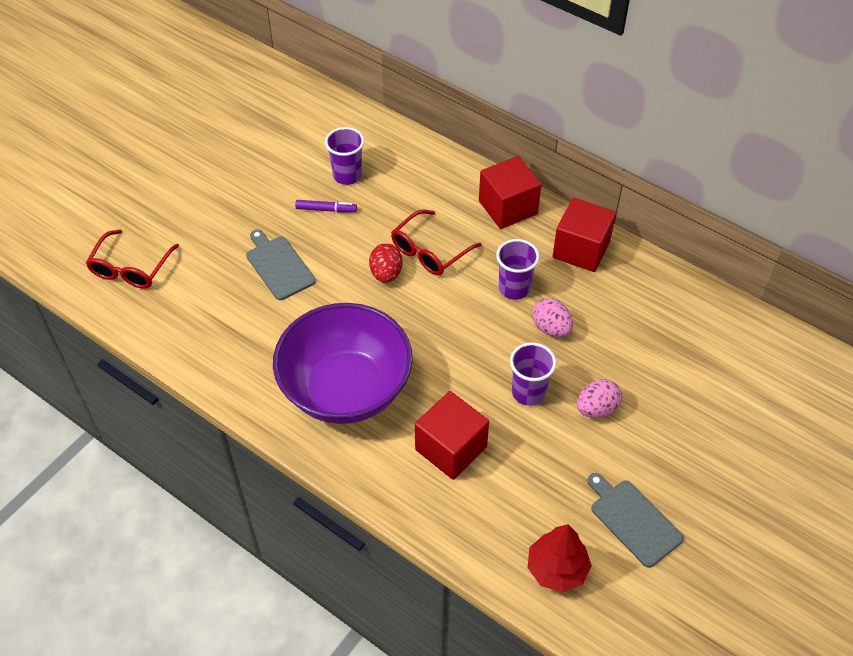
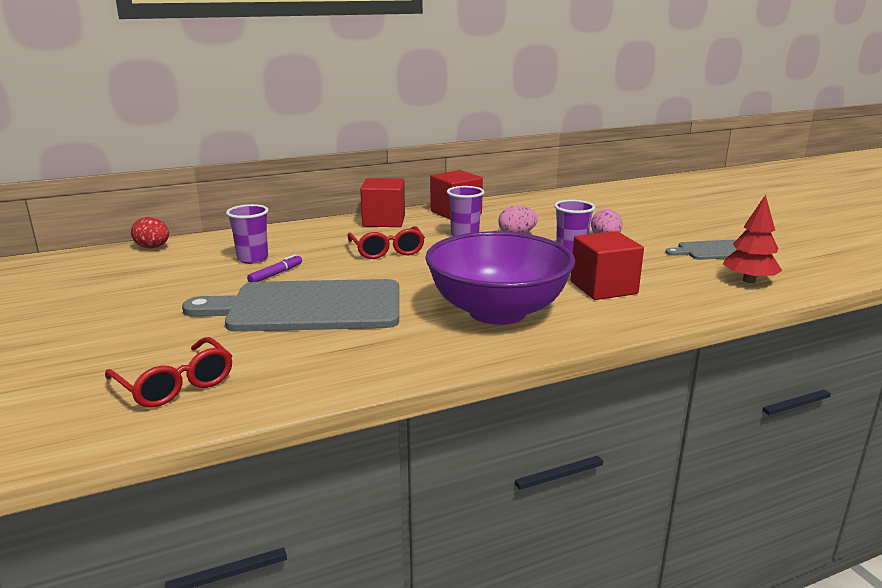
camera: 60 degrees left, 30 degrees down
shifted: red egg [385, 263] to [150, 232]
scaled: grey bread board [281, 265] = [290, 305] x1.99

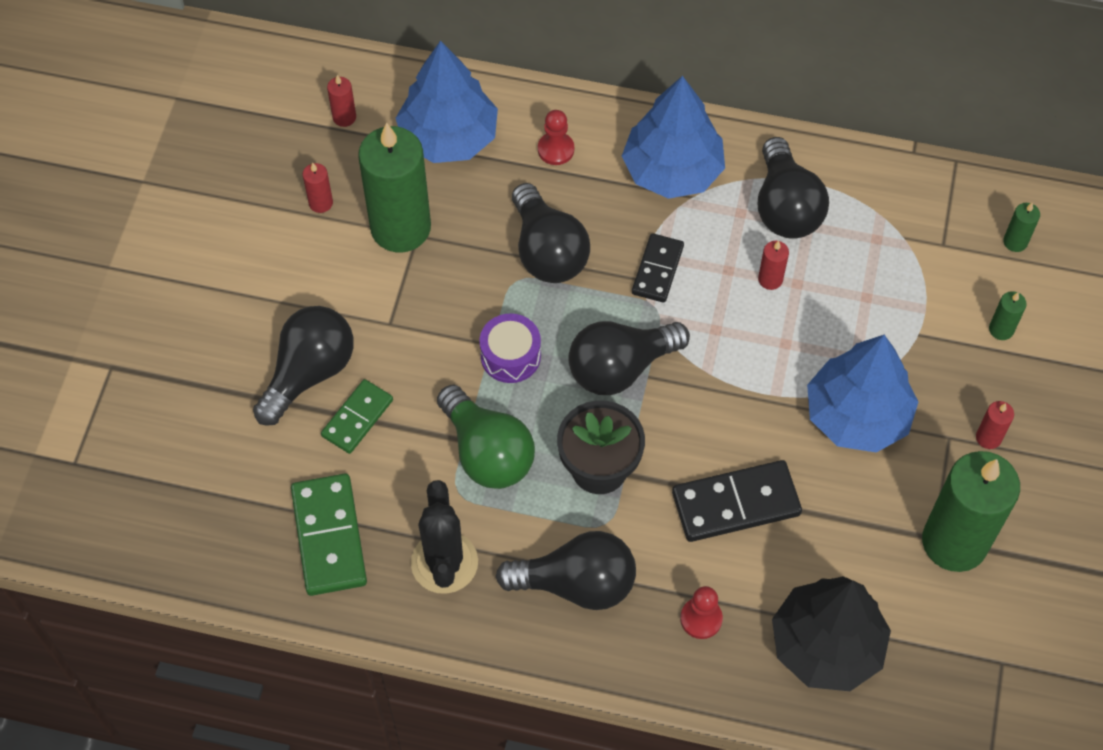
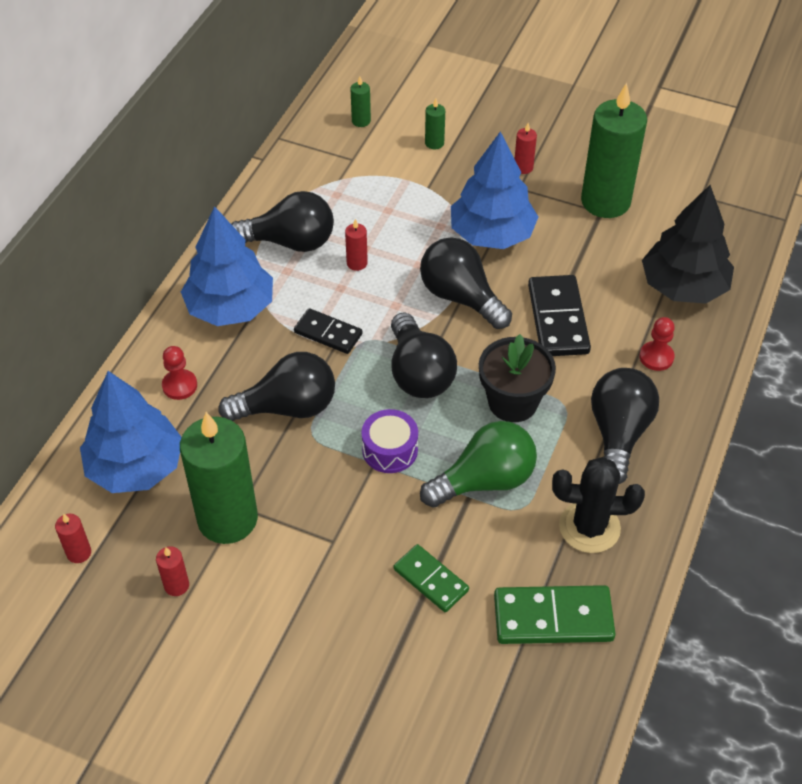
camera: 80 degrees left, 10 degrees down
shifted: ebony lightbulb [303, 366] to [466, 283]

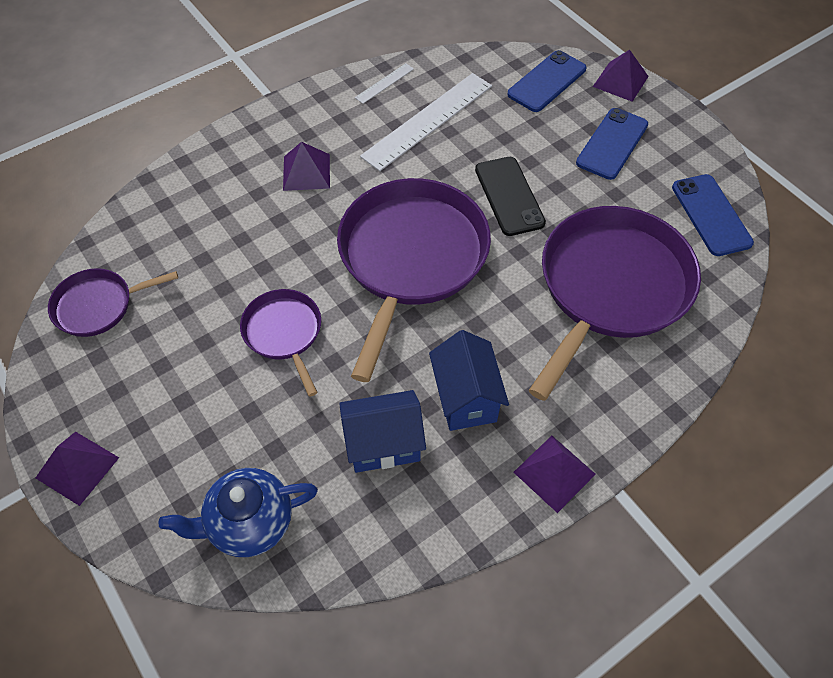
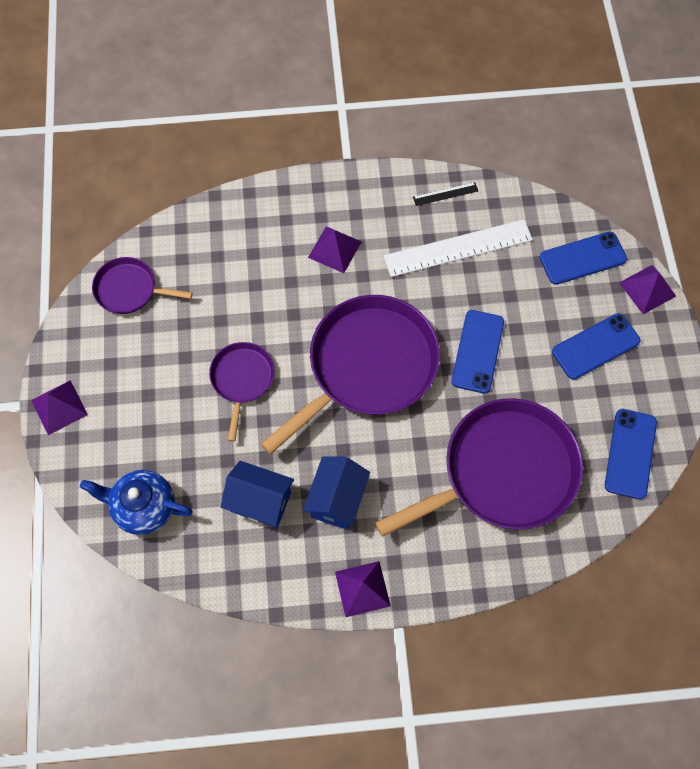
camera: 30 degrees right, 10 degrees up
repainted: snow-white straightedge [384, 83] to ebony straightedge [445, 194]; ebony phone [510, 196] to cobalt phone [477, 352]

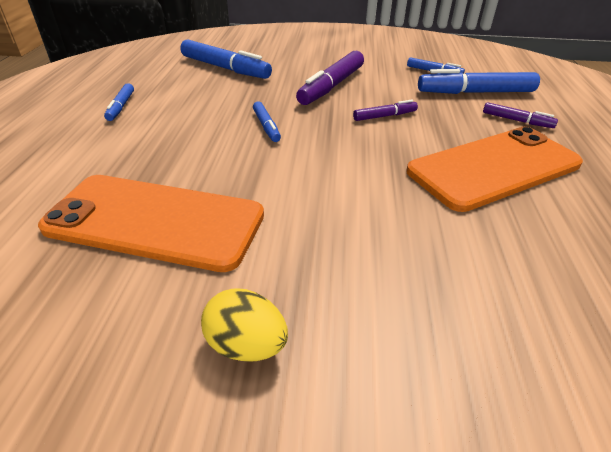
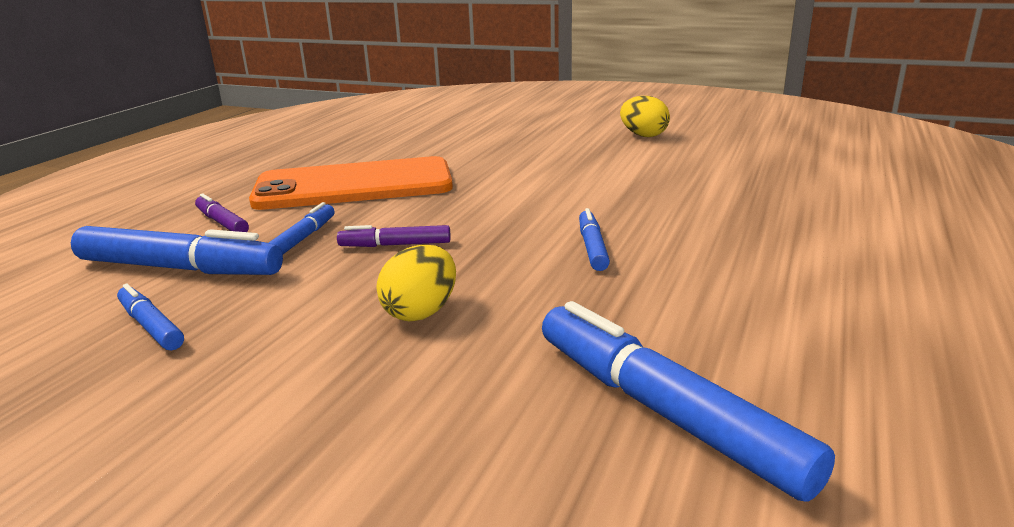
camera: 160 degrees left, 15 degrees down
gone: orange phone [151, 223]
shifted: cobalt felt pen [119, 102] to [301, 228]
swapped: royal purple felt pen [330, 78] to yellow egg [416, 283]

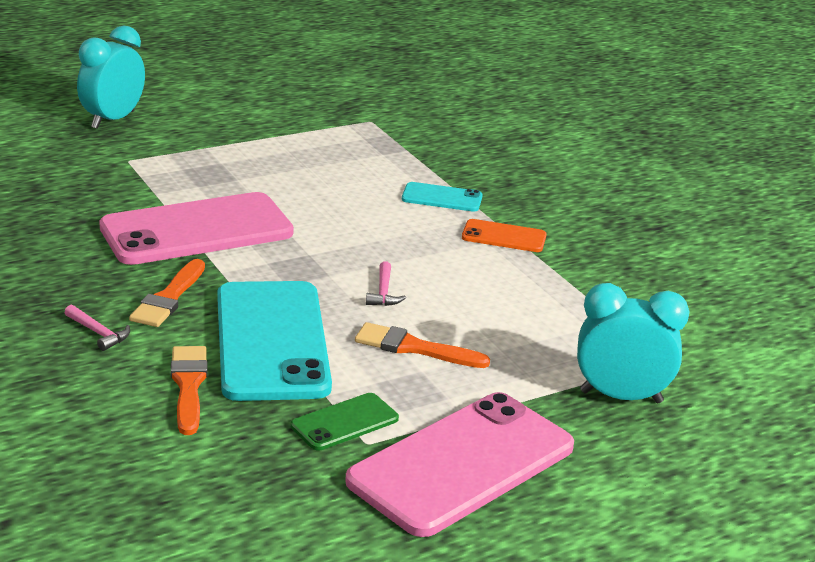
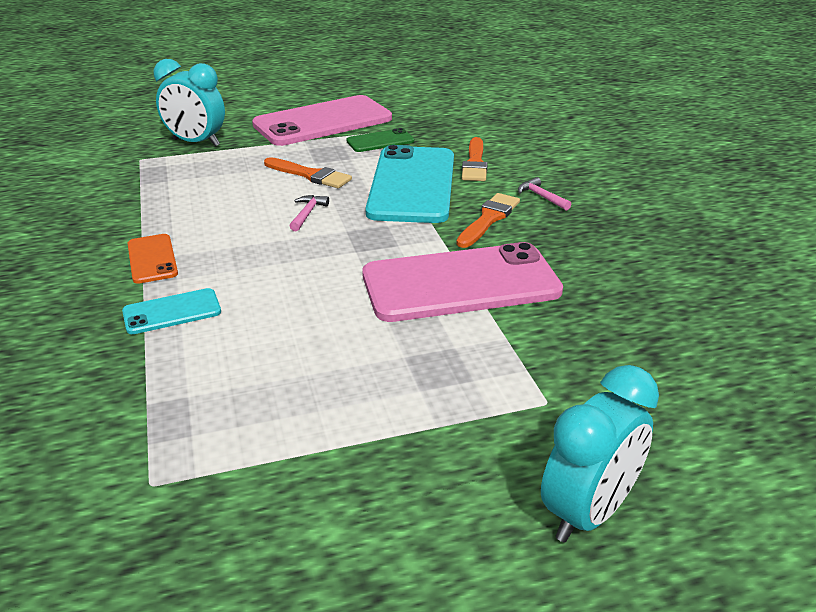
camera: 165 degrees left, 5 degrees up
rotated: aqua phone [442, 197] = [171, 311] 45 degrees counterclockwise; orange phone [504, 235] = [152, 259] 45 degrees clockwise

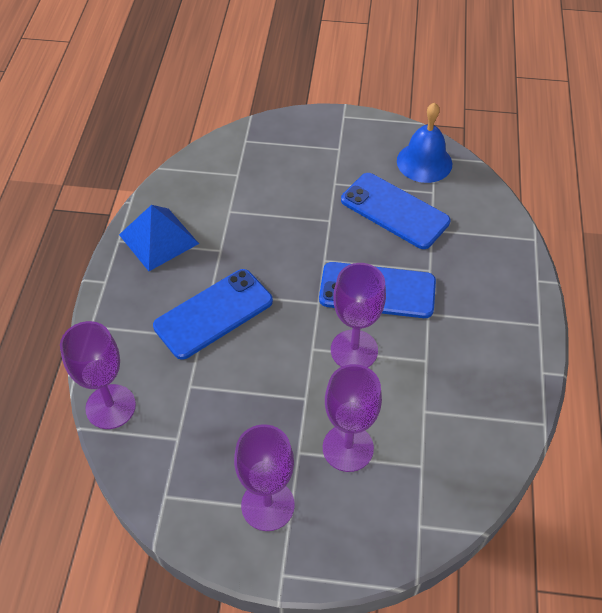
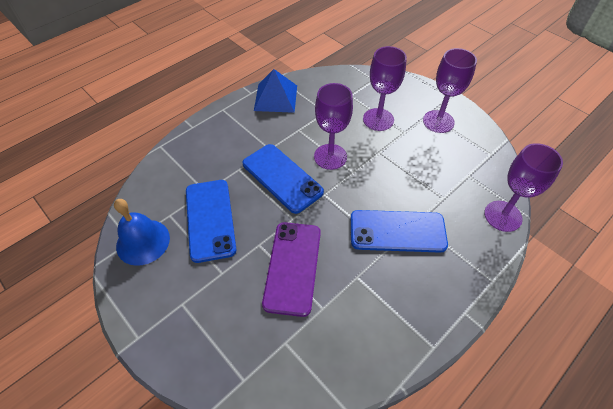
camera: 140 degrees left, 0 degrees up
new: royal purple phone [291, 269]
shifted: cobalt solid pyramid [159, 238] to [275, 91]

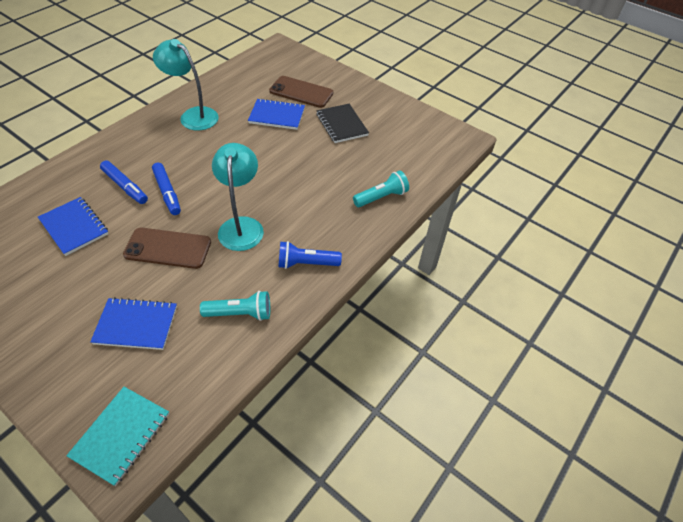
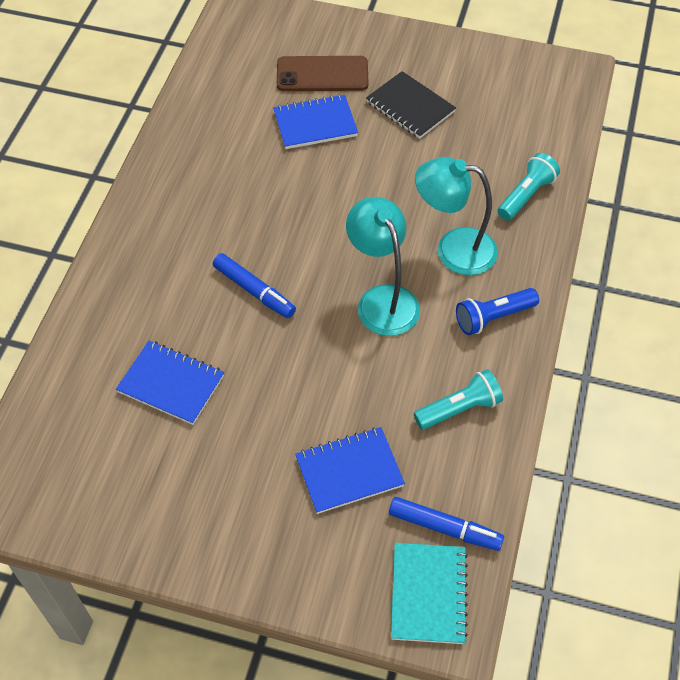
camera: 20 degrees left, 5 degrees up
gone: brown phone [167, 248]
shifted: cobalt felt pen [124, 182] to [446, 524]; aqua reading lamp [186, 84] to [456, 216]

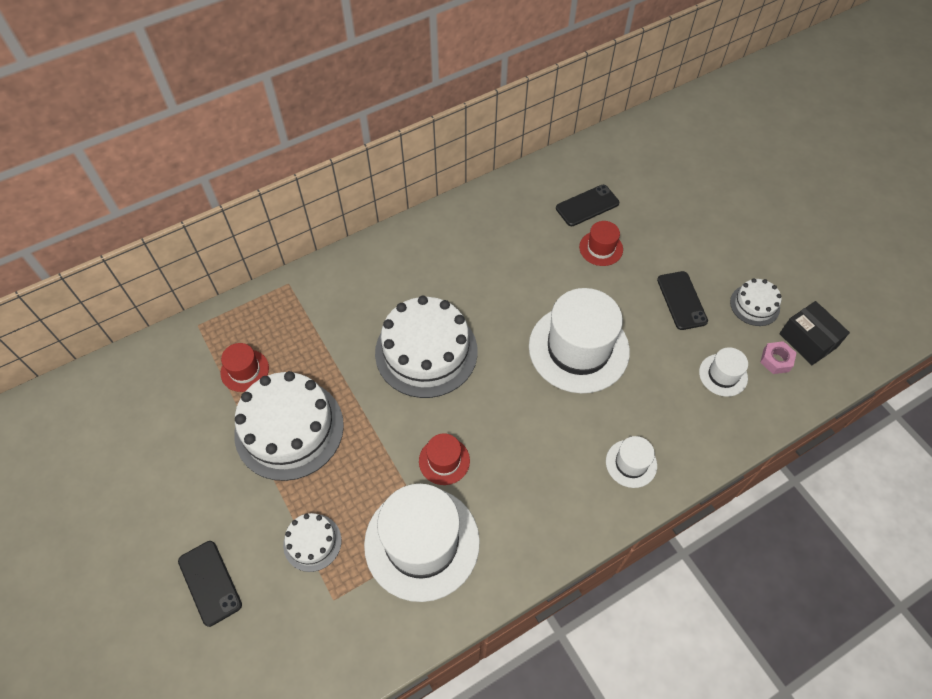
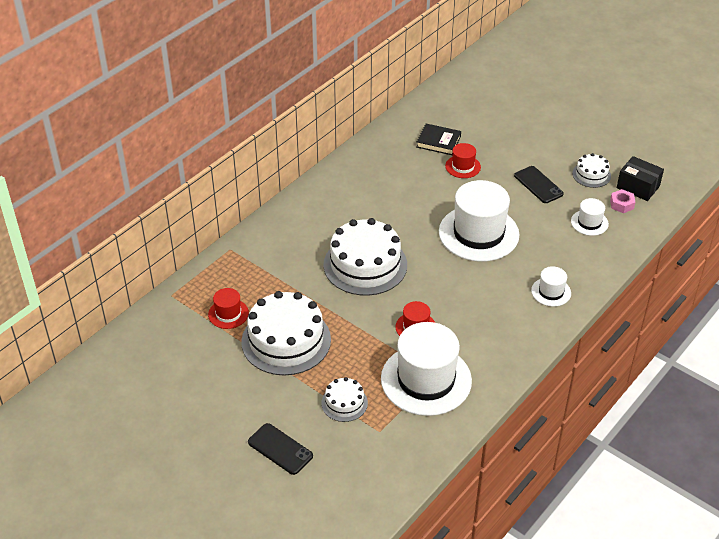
camera: 20 degrees left, 15 degrees down
swapped: ebony phone [587, 205] to ebony hardback [439, 139]

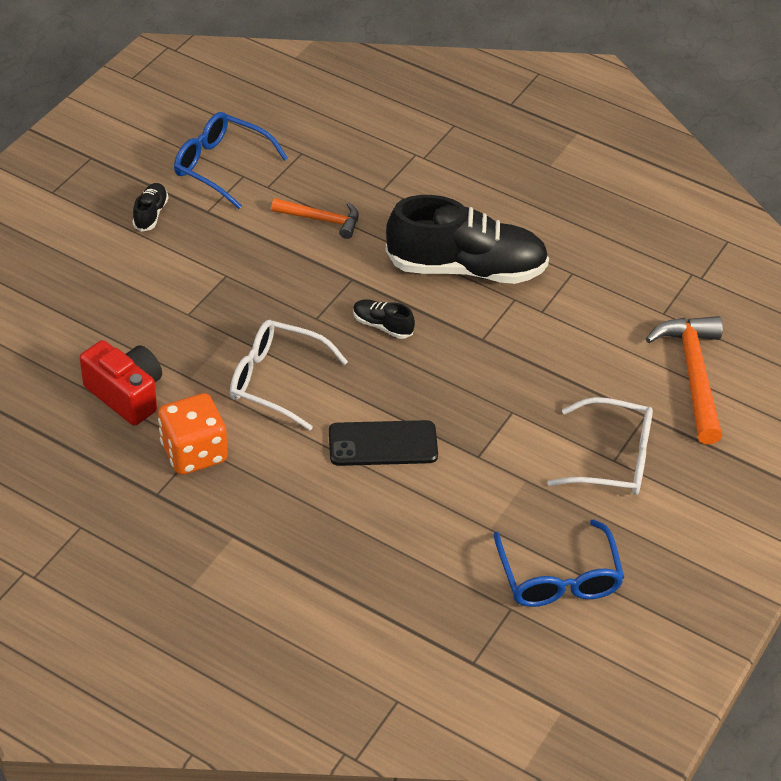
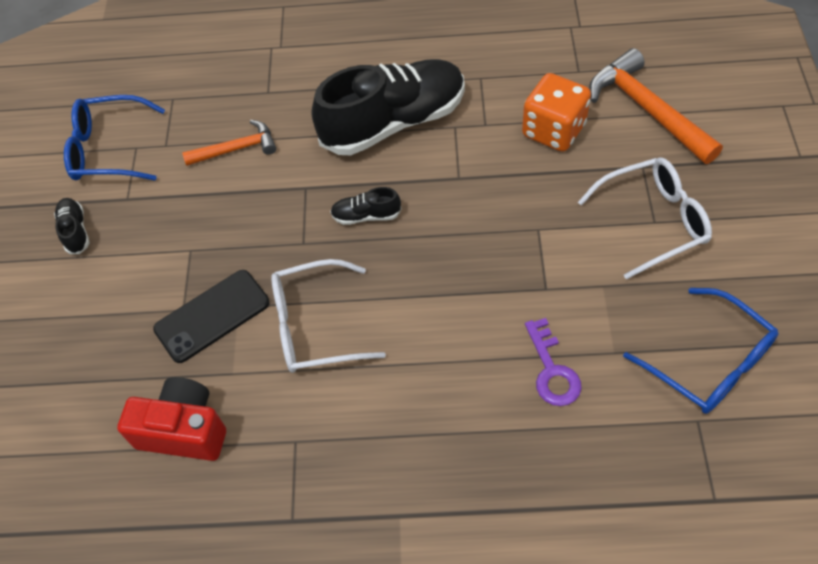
camera: 25 degrees left, 10 degrees up
new: royal purple door key [553, 362]
shifted: orange dice [193, 434] to [556, 112]; ebony phone [383, 443] to [211, 316]

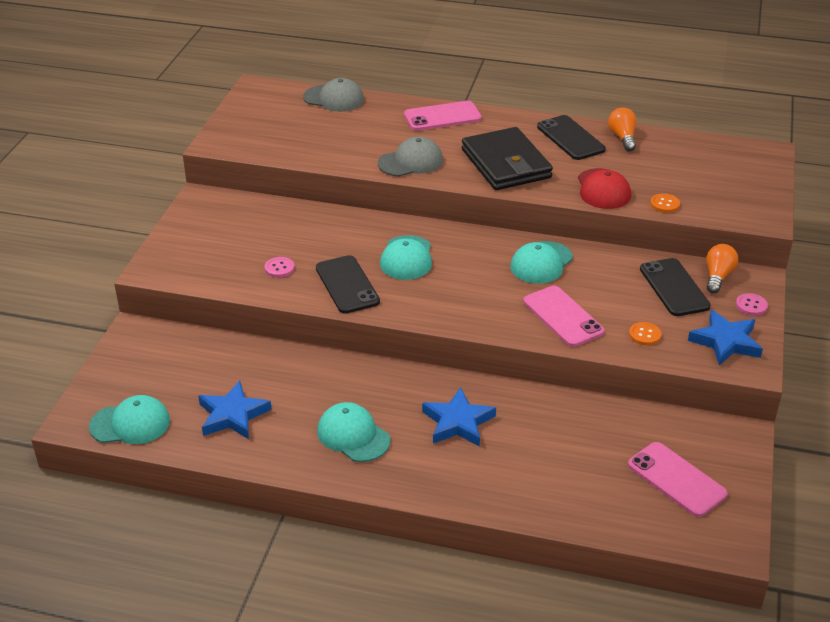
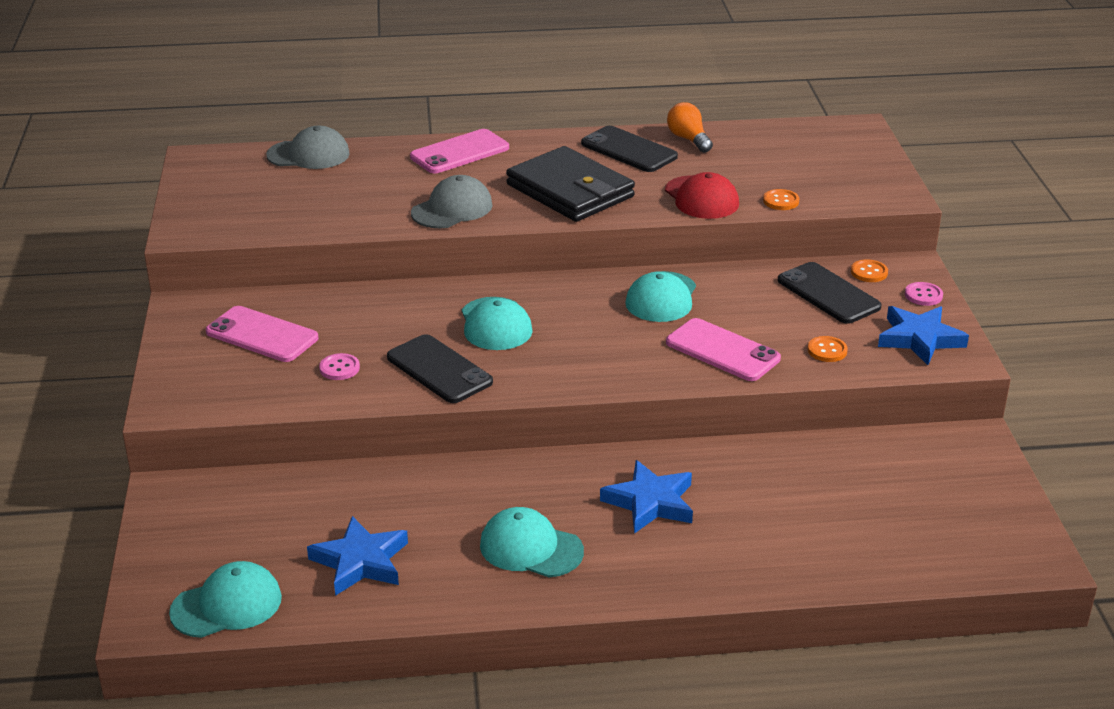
camera: 20 degrees left, 5 degrees down
shifted: pink phone [678, 479] to [262, 334]
swapped: orange lightbulb [722, 268] to orange shirt button [869, 270]

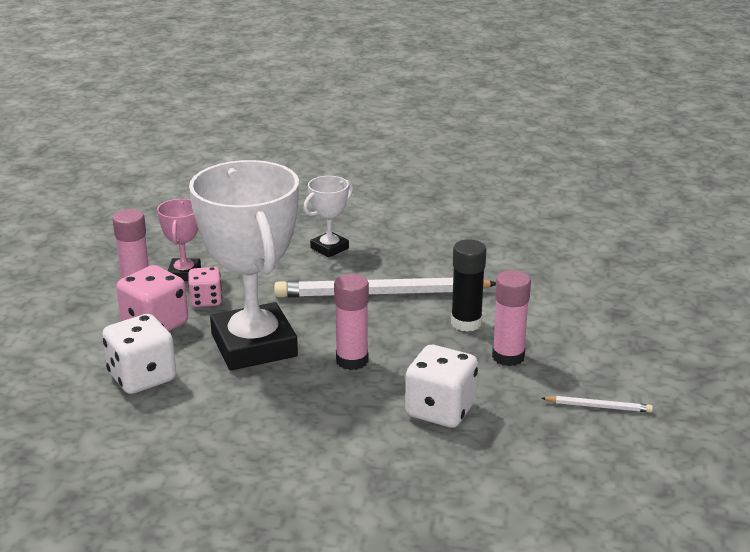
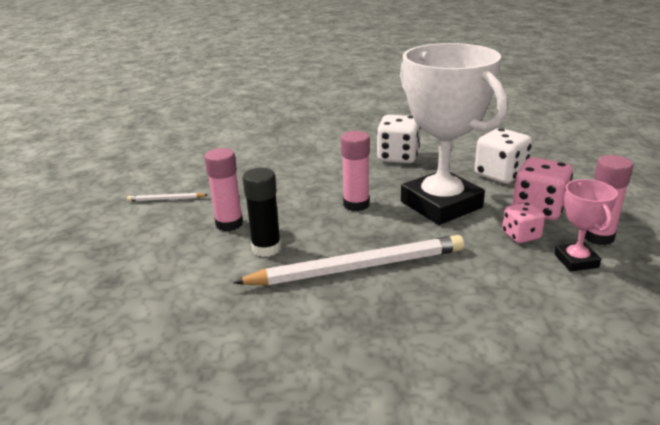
camera: 170 degrees right, 0 degrees up
gone: snow-white award cup [328, 216]
shifted: snow-white dice [441, 386] to [398, 139]

